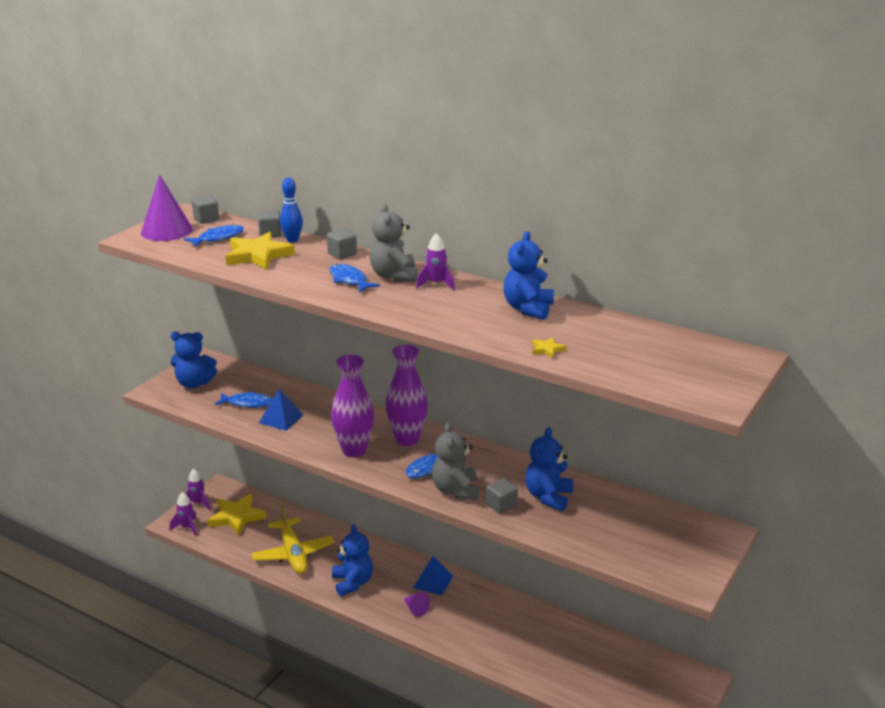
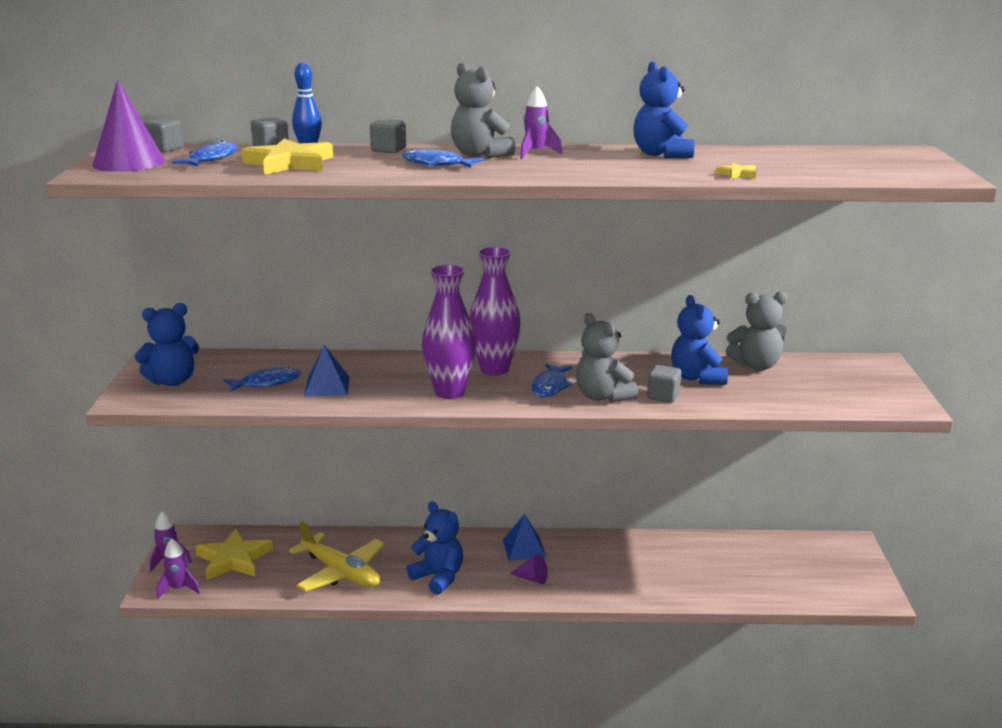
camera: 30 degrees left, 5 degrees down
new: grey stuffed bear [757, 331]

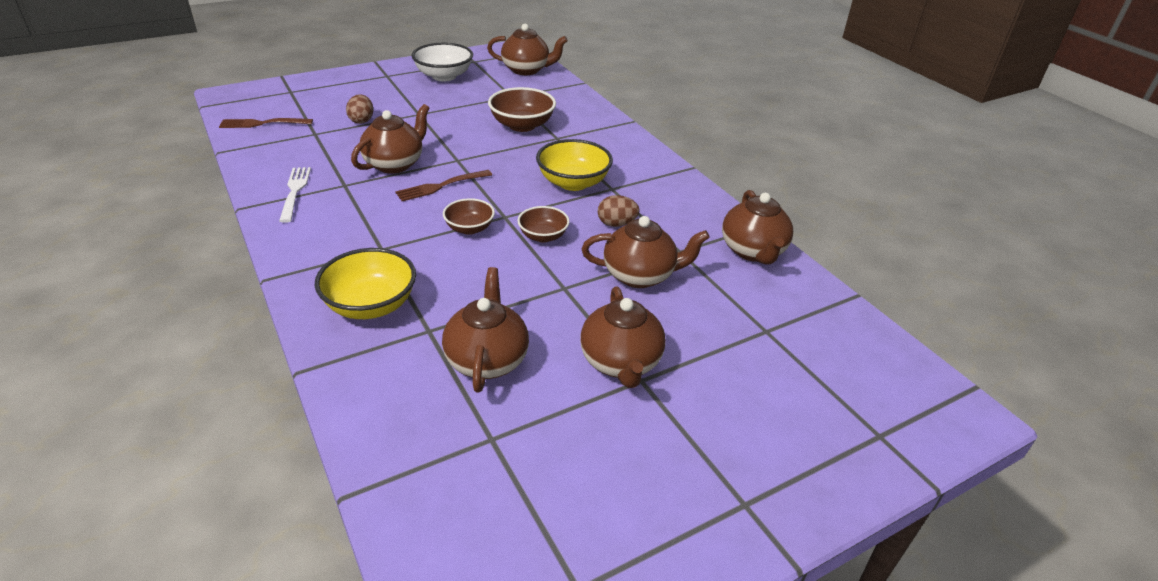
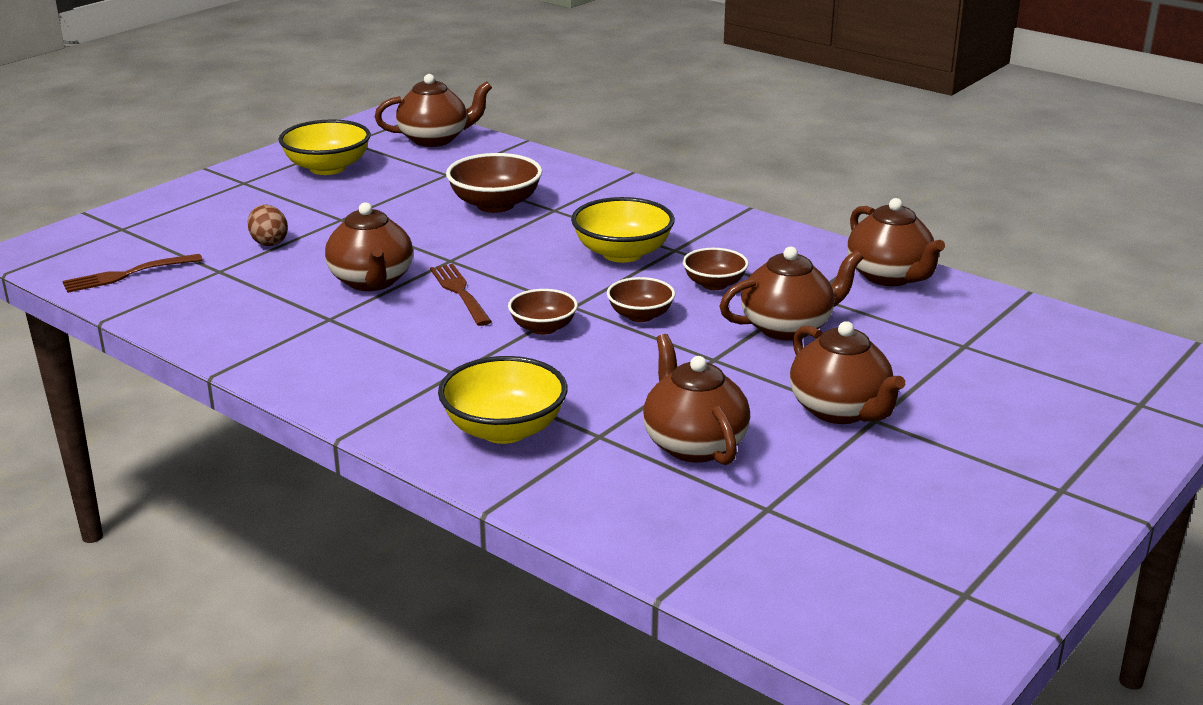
camera: 20 degrees left, 10 degrees down
gone: snow-white dinner fork [295, 195]
swapped: brown egg [619, 211] to brown deep dish [716, 269]
repainted: snow-white deep dish [442, 62] to yellow deep dish [324, 147]
rotated: brown teapot [390, 139] = [369, 246] 150 degrees clockwise; brown dinner fork [443, 185] = [461, 295] 120 degrees clockwise

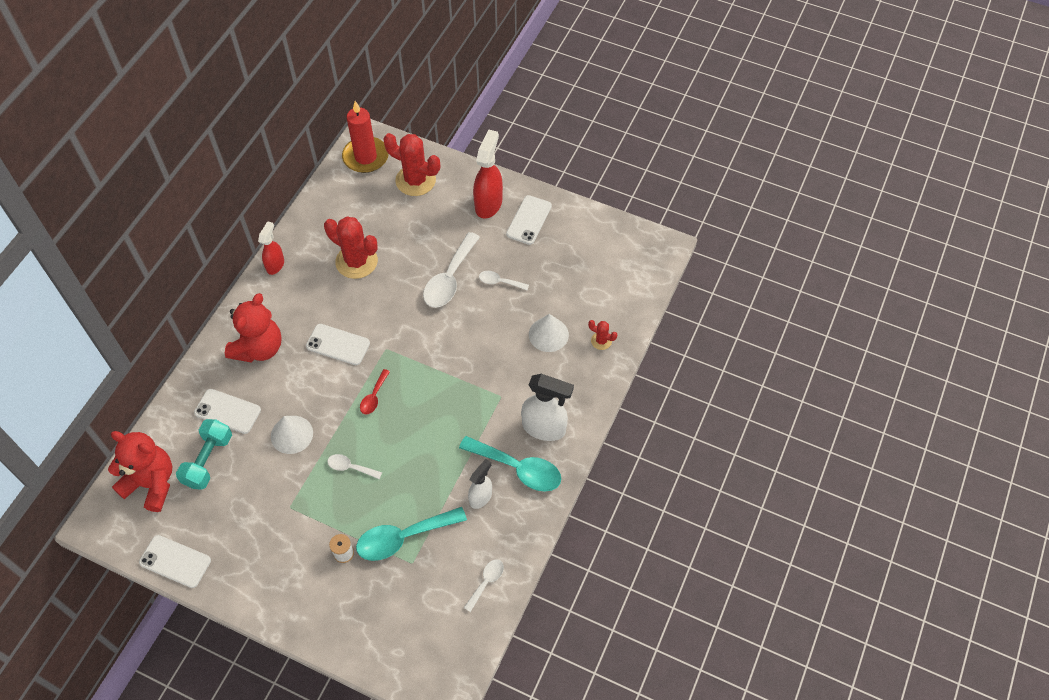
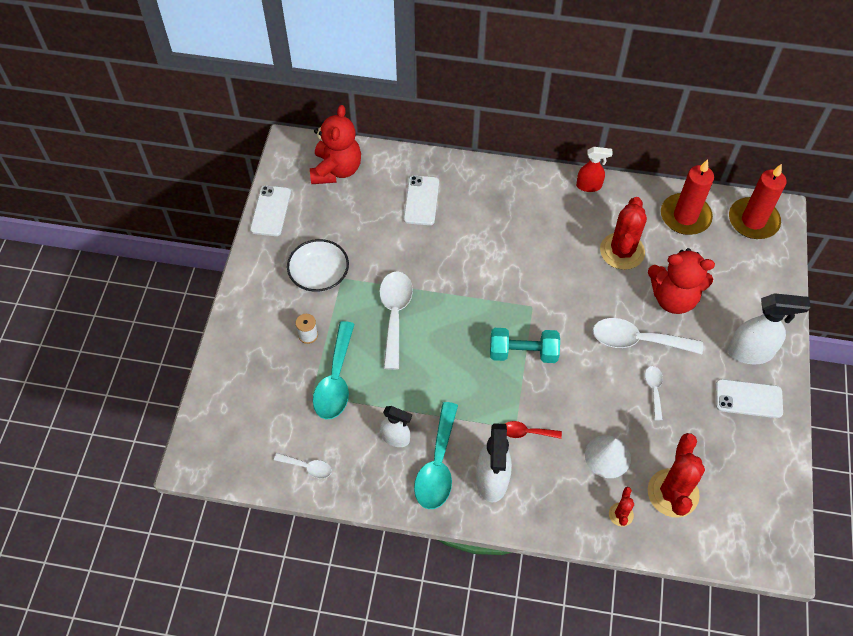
camera: 75 degrees right, 0 degrees up
gone: snow-white cone shape [292, 435]; snow-white phone [338, 344]
new: snow-white deep dish [318, 265]; red candle [687, 197]
shifted: aqua free weight [204, 454] to [525, 345]; red stuffed bear [253, 328] to [681, 281]; red tablespoon [375, 391] to [533, 430]; red cactus [411, 164] to [676, 475]
repainted: red sprayer [488, 174] to snow-white sprayer [769, 328]
rotated: aqua tablespoon [411, 534] = [334, 370] 135 degrees counterclockwise
scaled: snow-white tablespoon [354, 466] = [396, 320] x1.94

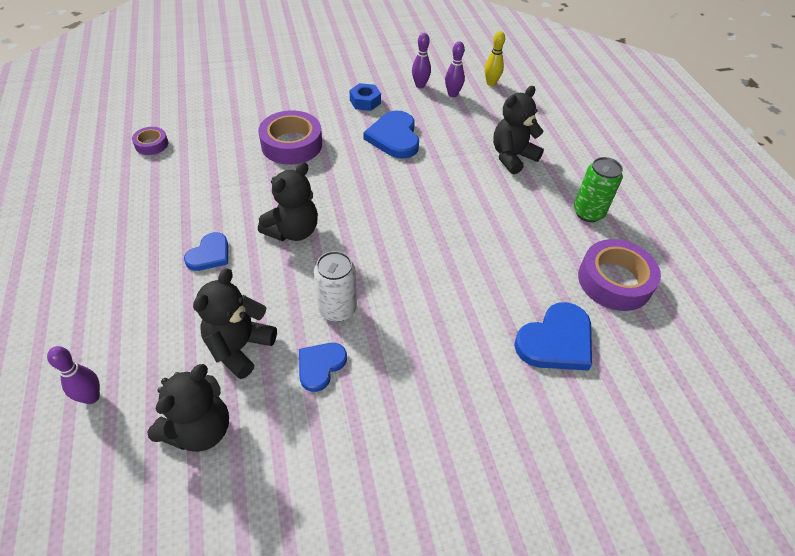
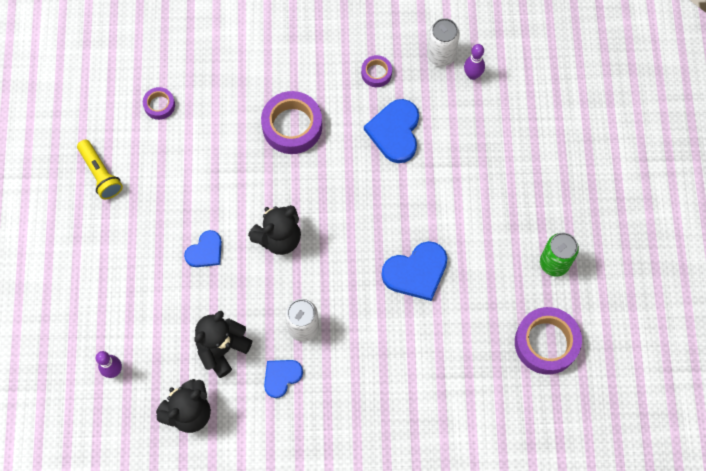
camera: 15 degrees right, 20 degrees up
gone: yellow skittle [494, 58]; ebony stuffed bear [518, 130]
new: yellow torch [100, 169]
shifted: cobalt heart shape [553, 336] to [414, 271]
swapped: cobalt hexagon nut [365, 97] to royal purple roll of tape [376, 71]; royal purple skittle [421, 61] to snow-white soda can [443, 42]

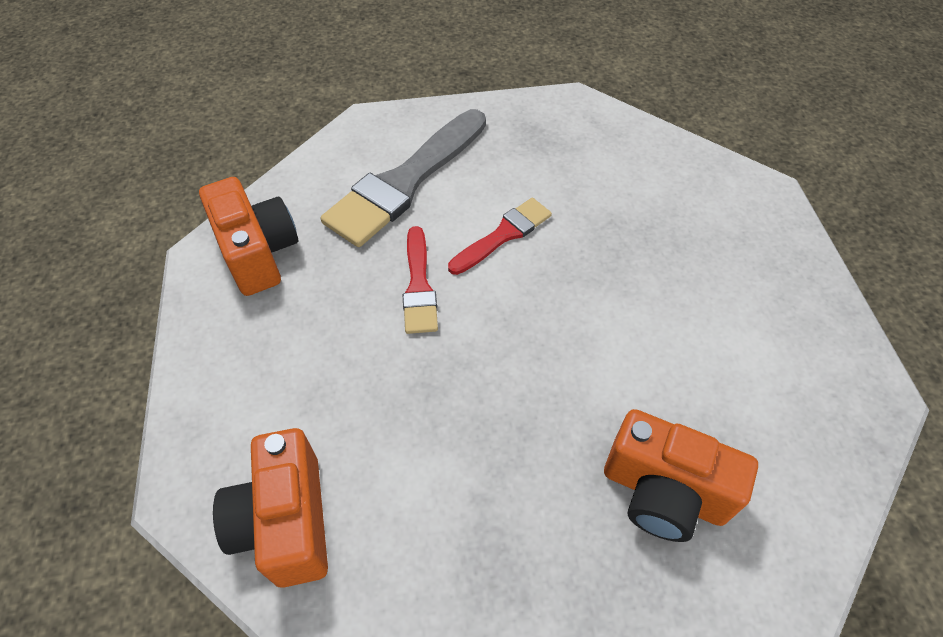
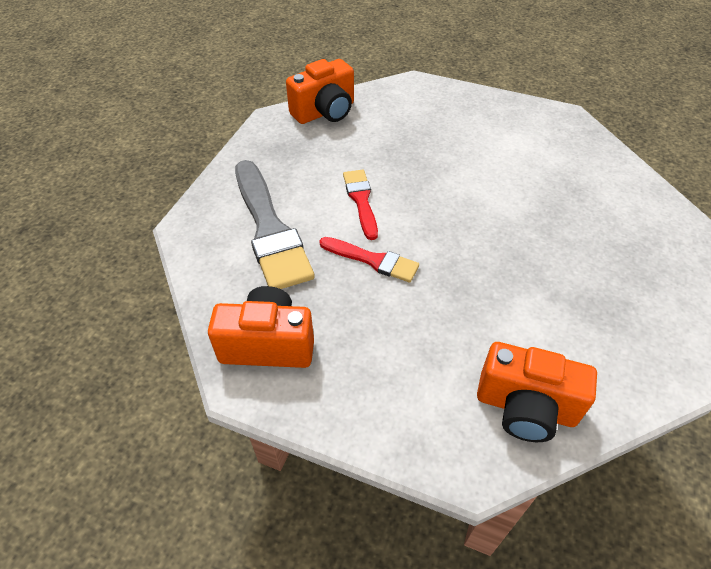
camera: 60 degrees left, 5 degrees down
shifted: orange compact camera [681, 475] to [320, 91]

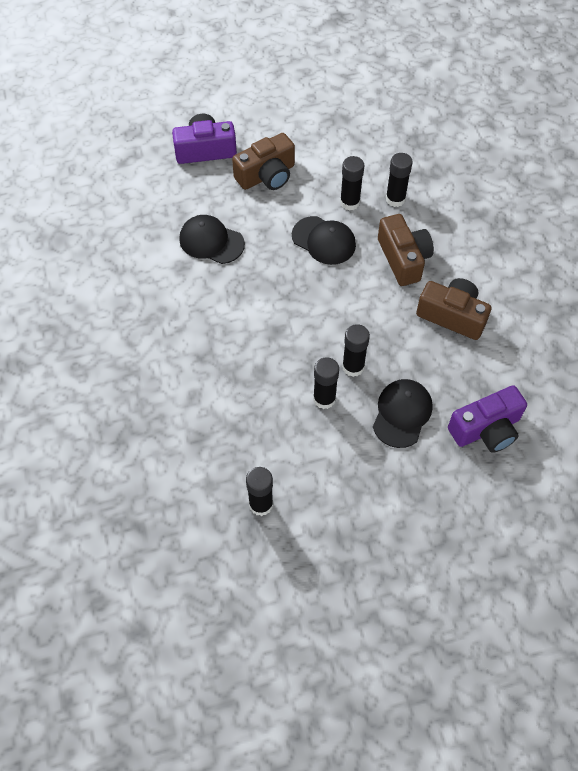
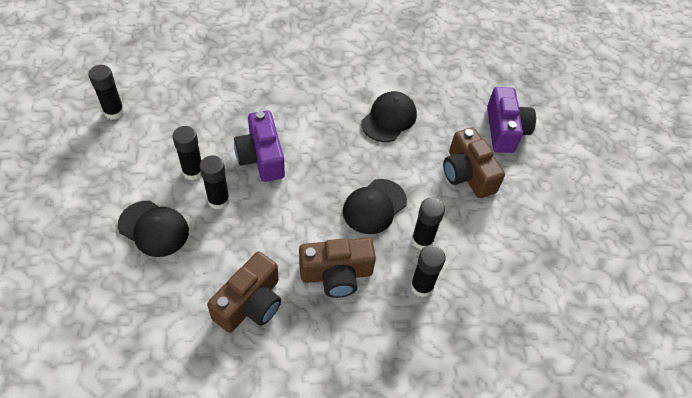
camera: 95 degrees right, 5 degrees down
shifted: royal purple compact camera [487, 419] to [259, 146]

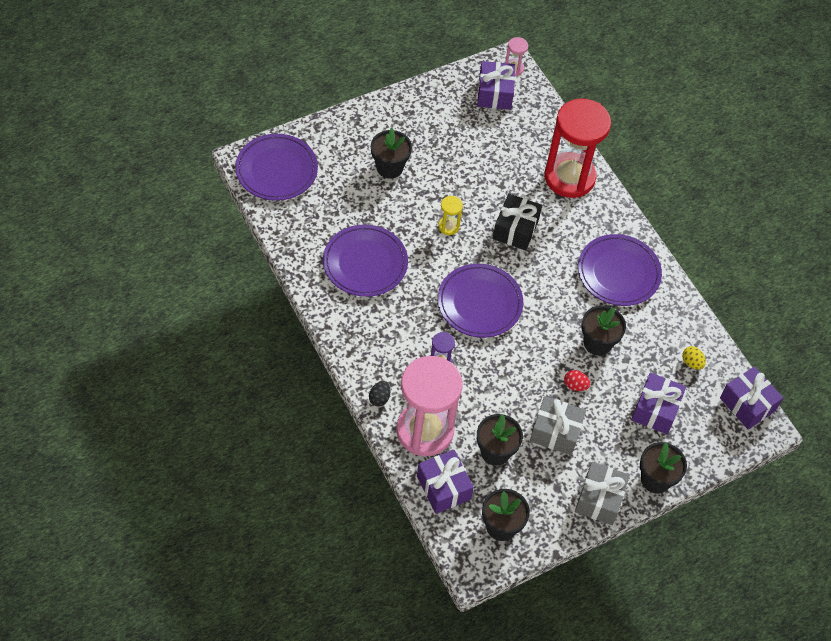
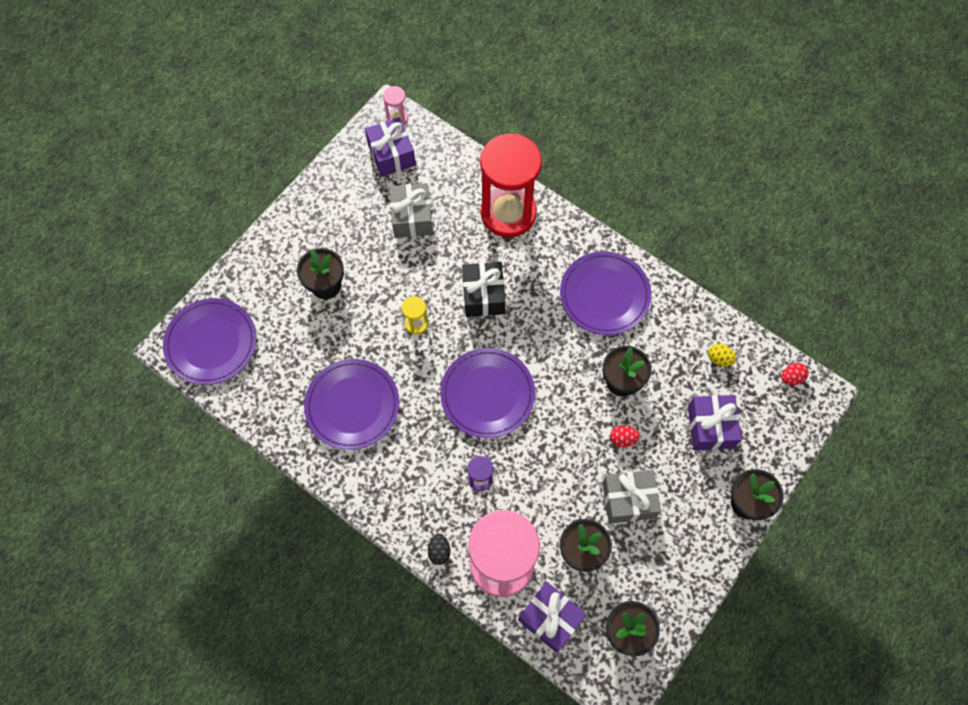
camera: 20 degrees left, 10 degrees up
shifted: grey gift [602, 493] to [410, 210]
swapped: royal purple gift [751, 397] to red egg [795, 374]

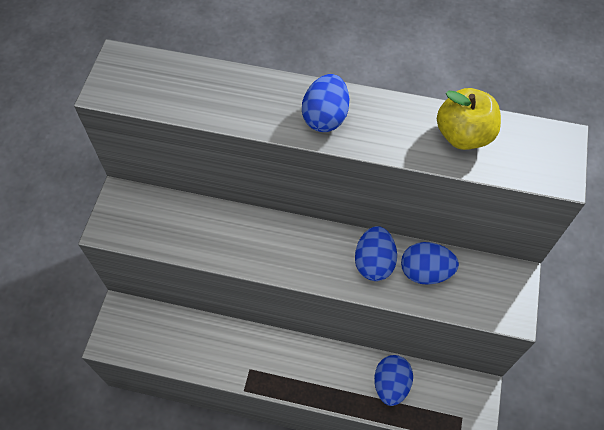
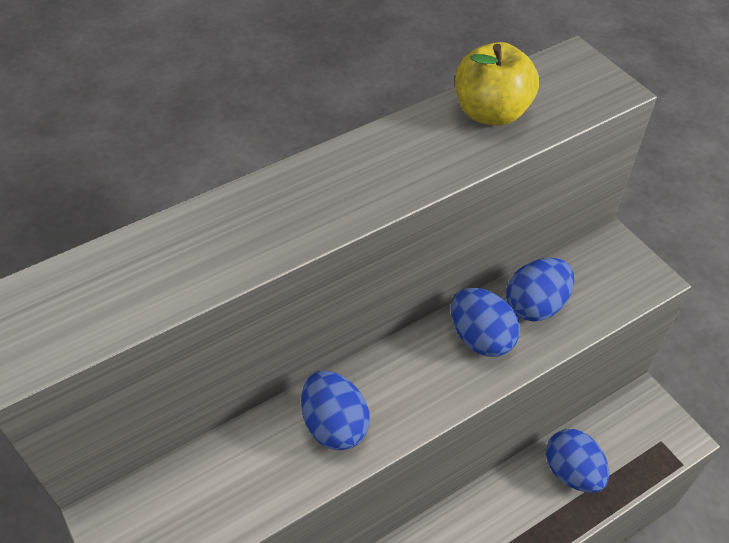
camera: 45 degrees left, 10 degrees down
shifted: cobalt egg [325, 103] to [335, 410]

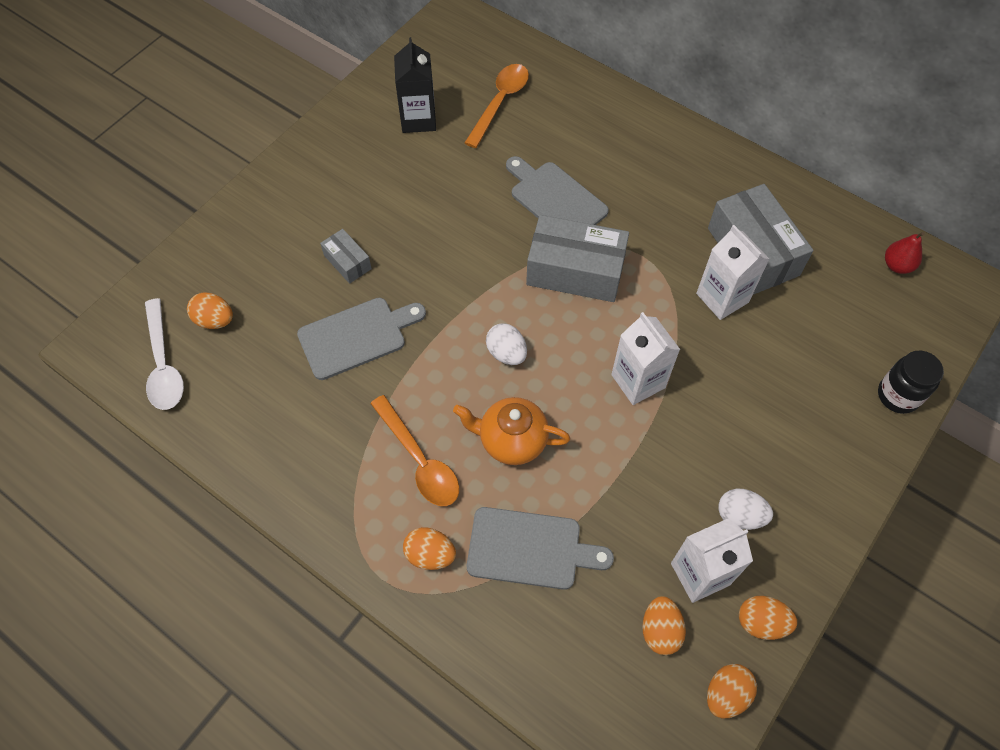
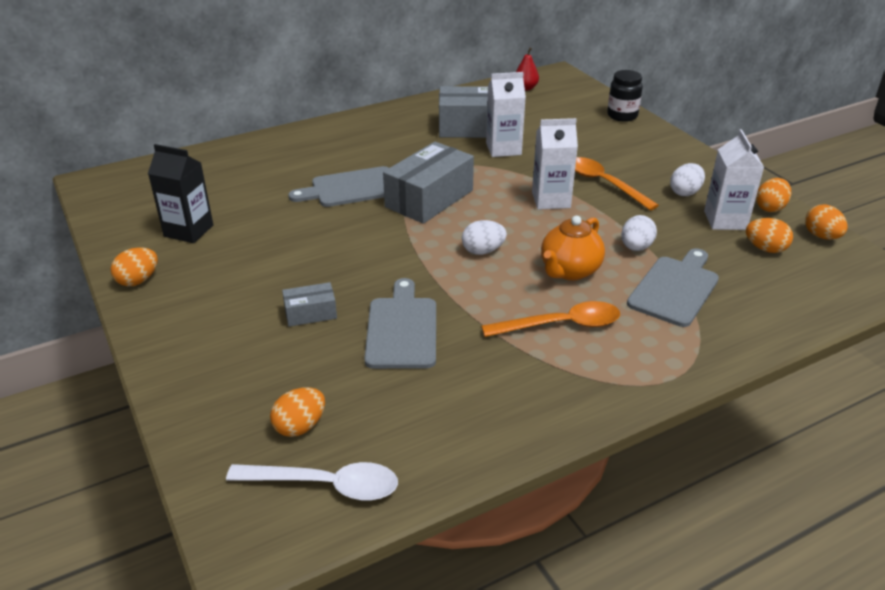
camera: 65 degrees left, 25 degrees down
new: snow-white egg [639, 233]
shifted: orange egg [429, 548] to [134, 266]; orange tablespoon [496, 106] to [617, 184]

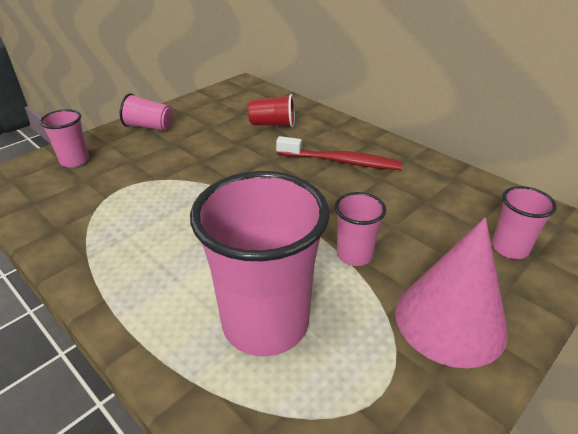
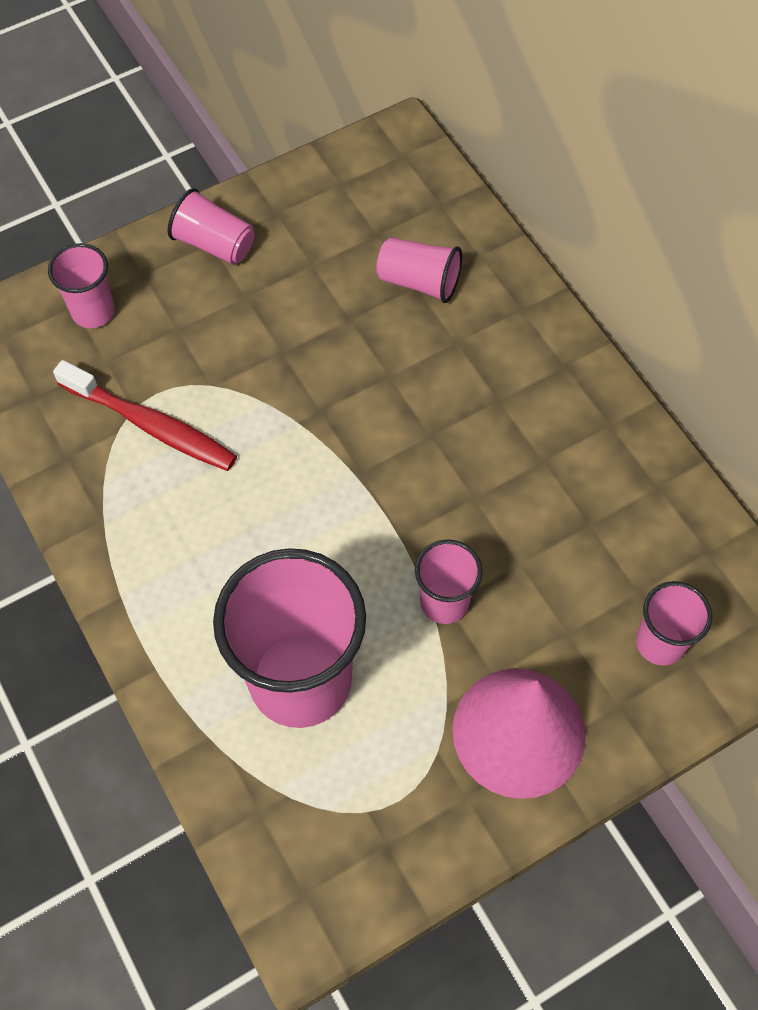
camera: 15 degrees right, 25 degrees up
shifted: red toothbrush [339, 153] to [145, 415]
repainted: red beaker [271, 111] to pink beaker [419, 270]

